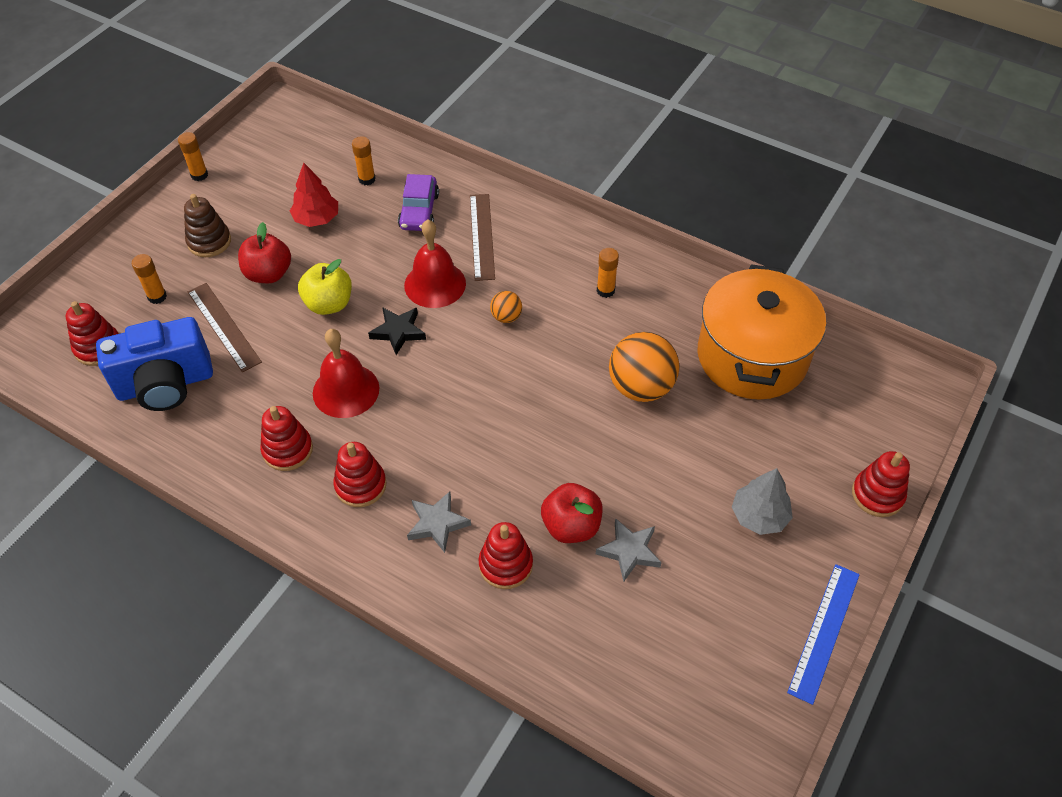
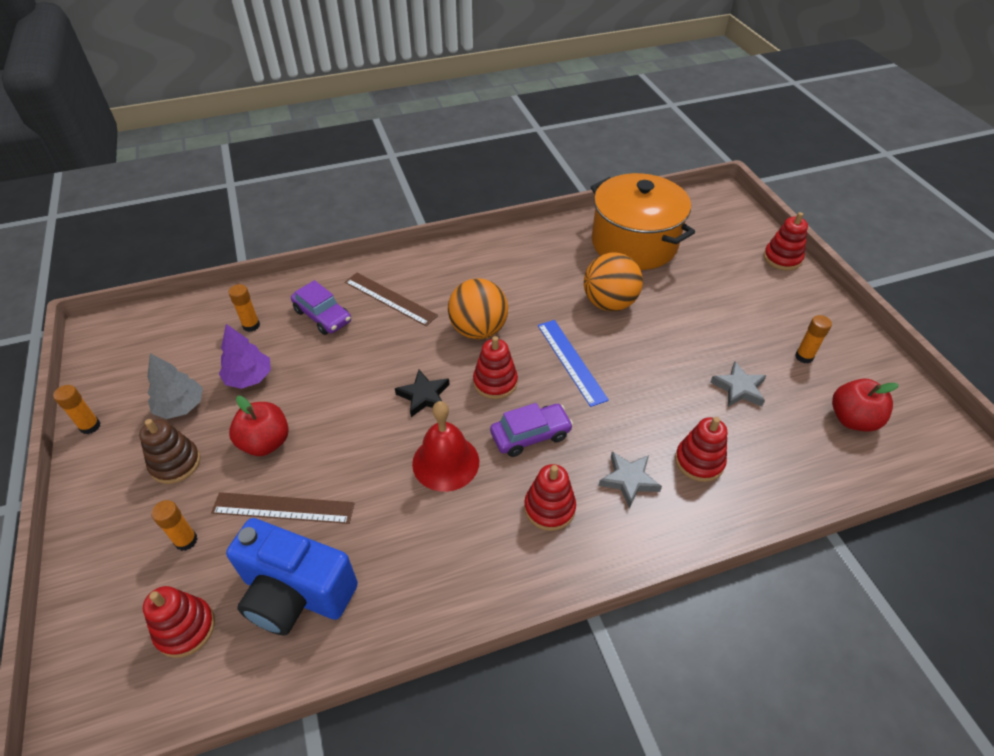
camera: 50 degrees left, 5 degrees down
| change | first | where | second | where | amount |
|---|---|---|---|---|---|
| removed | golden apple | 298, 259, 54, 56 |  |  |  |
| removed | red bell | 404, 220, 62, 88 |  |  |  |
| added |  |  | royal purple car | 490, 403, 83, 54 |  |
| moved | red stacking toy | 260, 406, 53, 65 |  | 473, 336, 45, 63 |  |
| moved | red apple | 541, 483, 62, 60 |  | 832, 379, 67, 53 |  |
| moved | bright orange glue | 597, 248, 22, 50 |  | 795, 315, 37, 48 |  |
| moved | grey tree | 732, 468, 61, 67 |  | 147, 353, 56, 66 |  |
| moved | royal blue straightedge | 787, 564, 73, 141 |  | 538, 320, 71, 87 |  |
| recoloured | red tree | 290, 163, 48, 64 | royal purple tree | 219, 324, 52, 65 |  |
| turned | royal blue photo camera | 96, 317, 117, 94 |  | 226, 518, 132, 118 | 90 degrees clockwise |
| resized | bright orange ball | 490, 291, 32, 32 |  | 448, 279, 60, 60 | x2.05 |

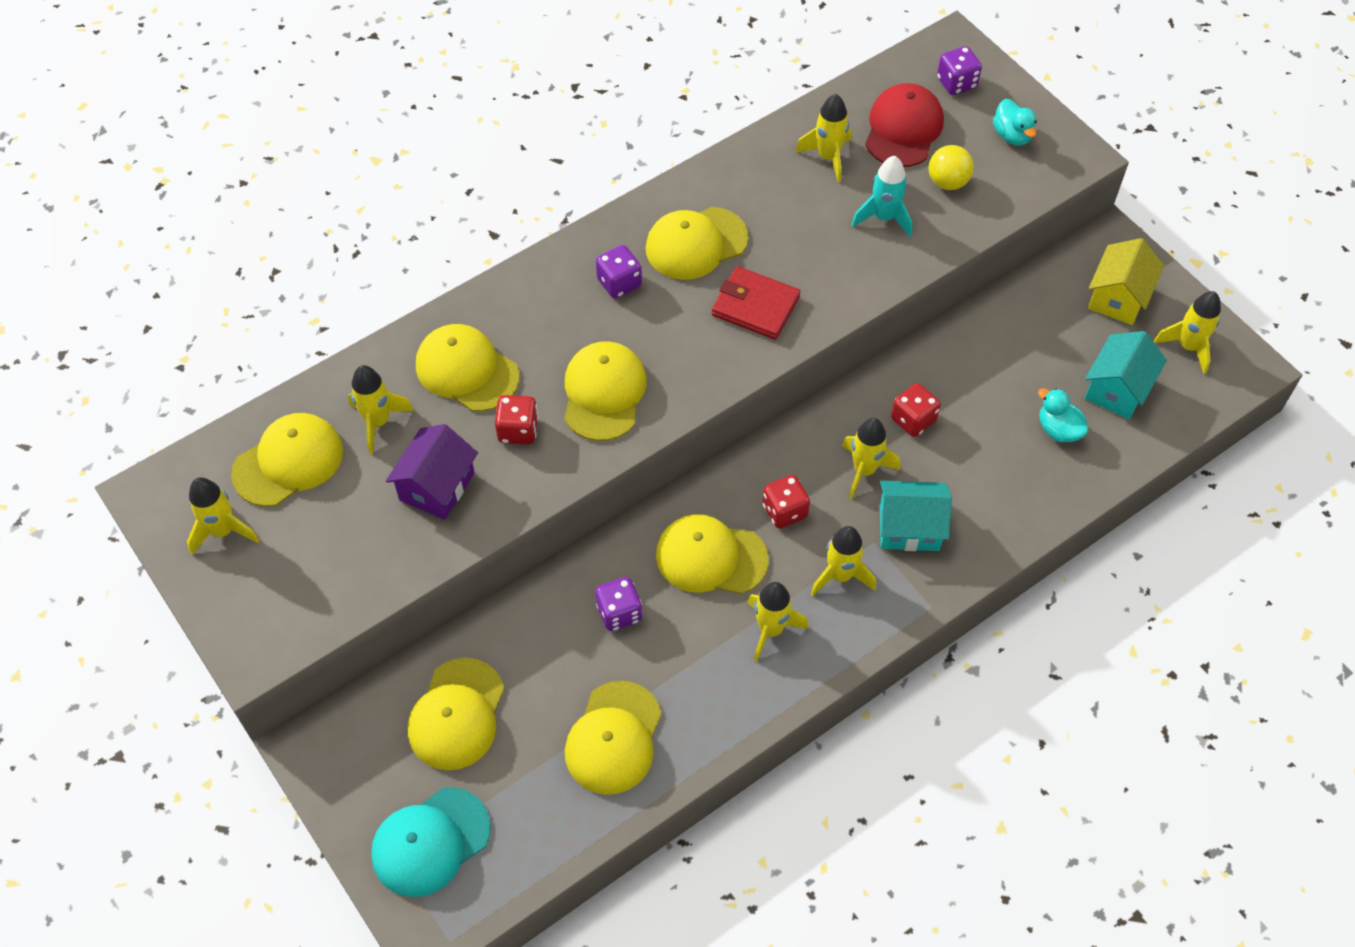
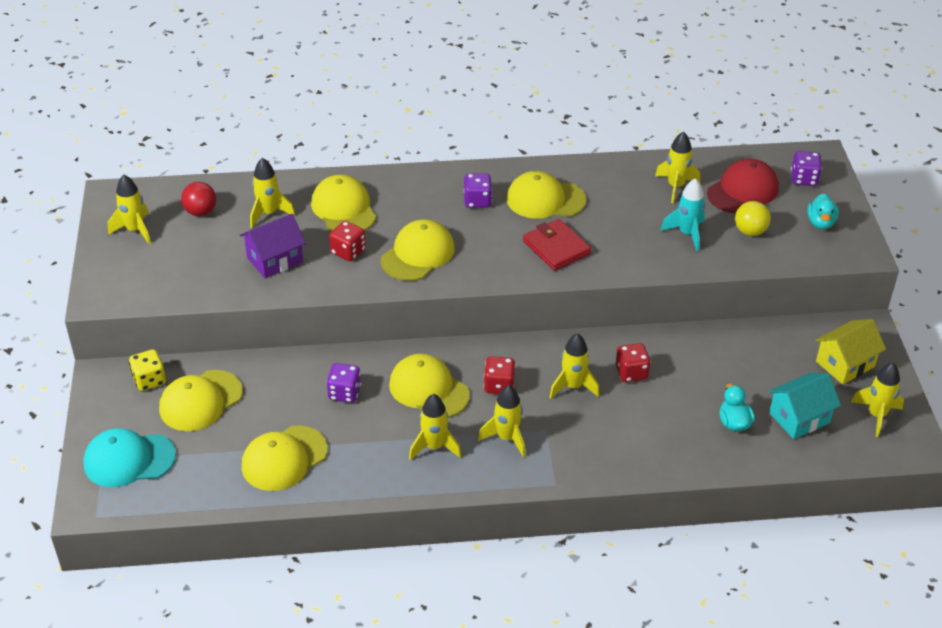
camera: 30 degrees right, 15 degrees down
| change | first | where | second | where | amount |
|---|---|---|---|---|---|
| removed | turquoise house | 880, 480, 72, 71 |  |  |  |
| added |  |  | golden die | 129, 349, 37, 42 |  |
| replaced | golden peaked cap | 231, 413, 112, 94 | red ball | 181, 182, 35, 34 |  |

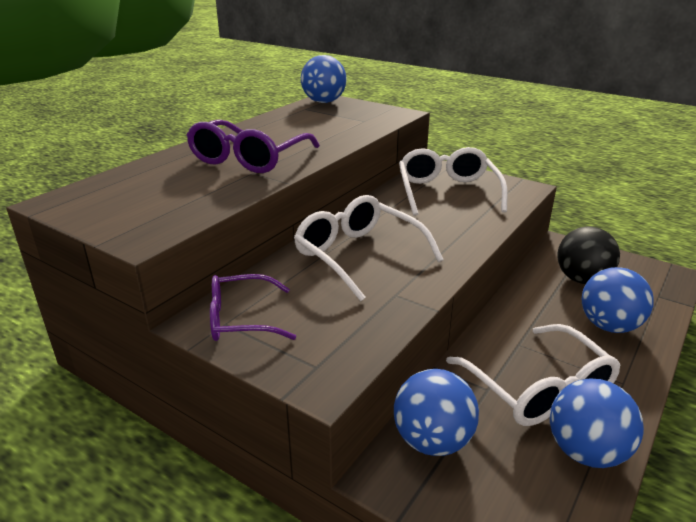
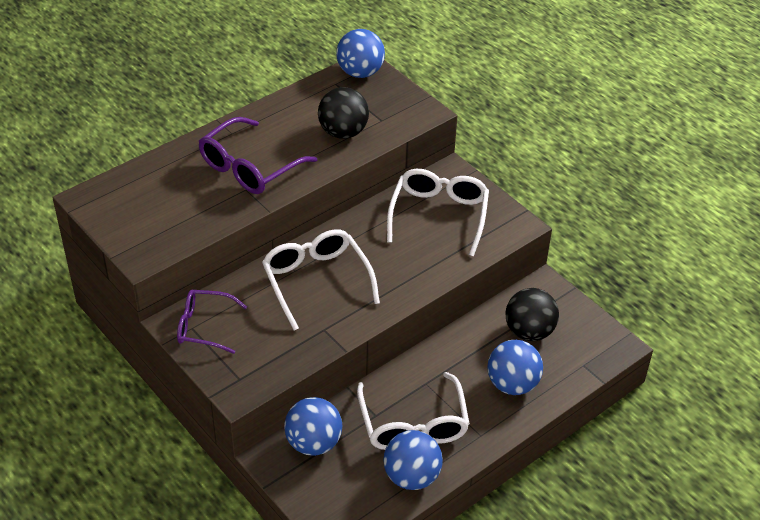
camera: 15 degrees right, 15 degrees up
| change | first | where | second | where | amount |
|---|---|---|---|---|---|
| added |  |  | jet-black ball | 318, 87, 51, 52 |  |

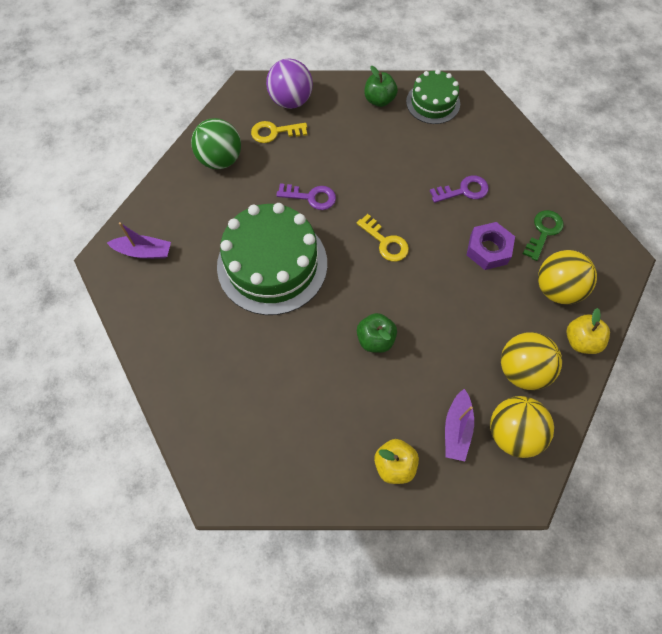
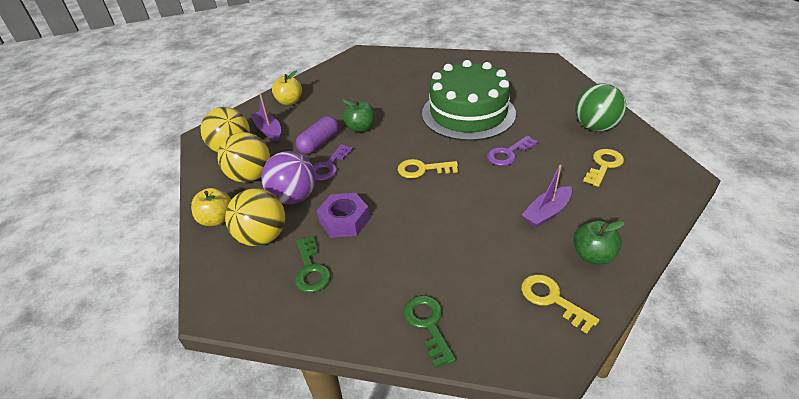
camera: 135 degrees right, 25 degrees down
| change | first | where | second | where | amount |
|---|---|---|---|---|---|
| added |  |  | royal purple capsule | 296, 116, 43, 38 |  |
| added |  |  | emerald latchkey | 404, 295, 52, 73 |  |
| moved | royal purple boat | 107, 222, 64, 37 |  | 522, 165, 50, 63 |  |
| moved | royal purple ball | 266, 58, 47, 51 |  | 261, 151, 55, 53 |  |
| moved | royal purple latchkey | 430, 175, 59, 28 |  | 313, 144, 40, 37 |  |
| replaced | emerald cake | 406, 69, 54, 55 | golden latchkey | 521, 274, 78, 60 |  |

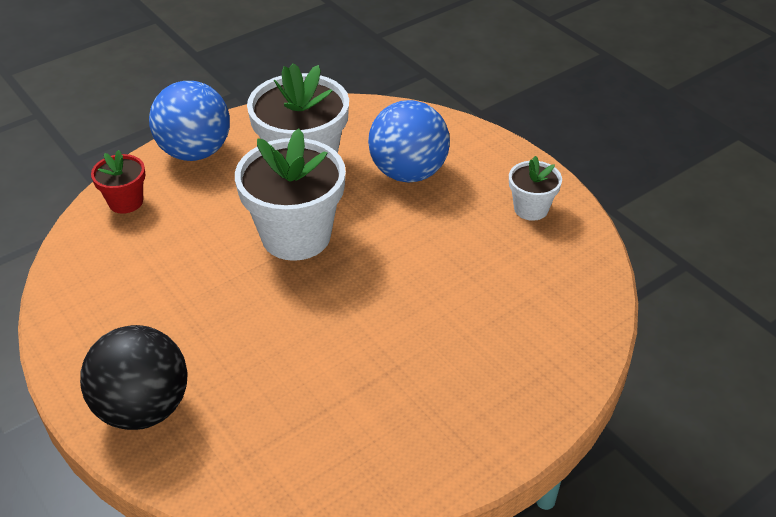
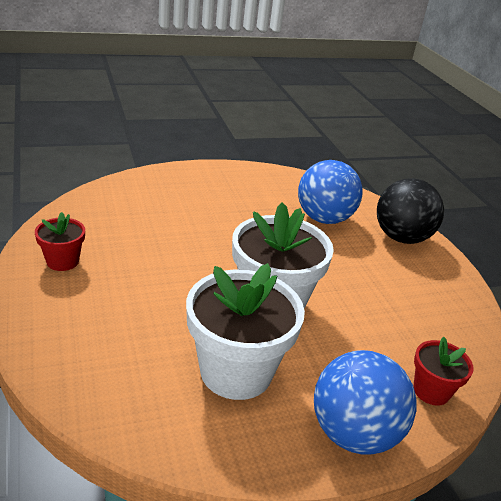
camera: 165 degrees left, 10 degrees down
| change | first | where | second | where | amount |
|---|---|---|---|---|---|
| moved | royal blue ball | 368, 100, 82, 83 |  | 298, 160, 65, 64 |  |
| recoloured | snow-white potted plant | 509, 156, 53, 65 | red potted plant | 35, 212, 50, 59 |  |

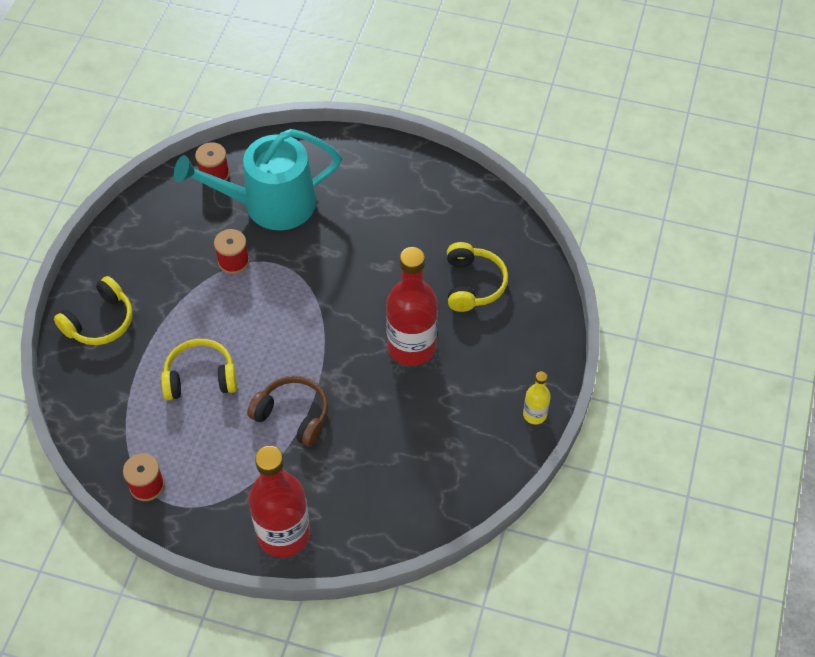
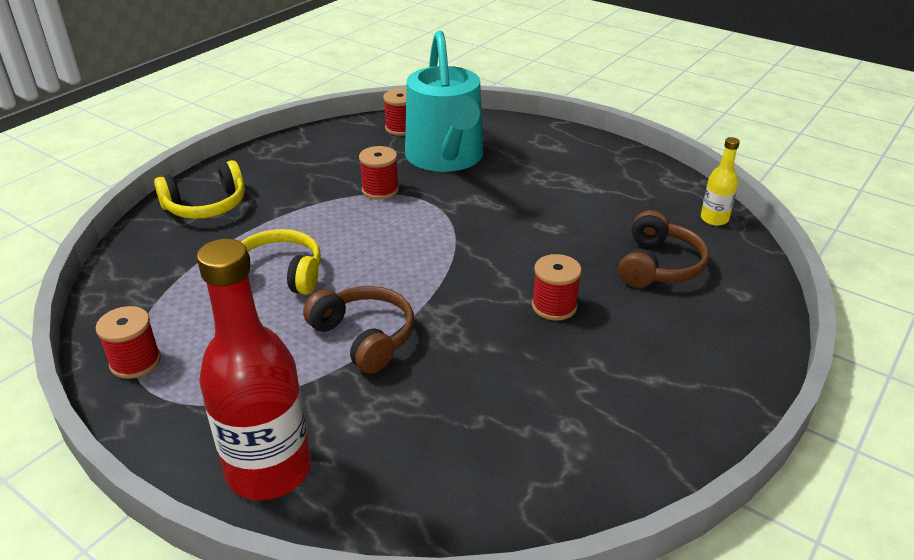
camera: 20 degrees right, 20 degrees down
| change | first | where | second | where | amount |
|---|---|---|---|---|---|
| moved | golden bottle | 523, 371, 28, 53 |  | 701, 137, 39, 89 |  |
| replaced | red bottle | 386, 247, 52, 119 | red reel of thread | 532, 254, 50, 66 |  |
| recoloured | golden over-ear headphones | 447, 242, 61, 70 | brown over-ear headphones | 618, 210, 91, 77 |  |
| turned | turquoise sprinkling can | 174, 129, 167, 101 |  | 405, 30, 79, 142 | 105 degrees counterclockwise |

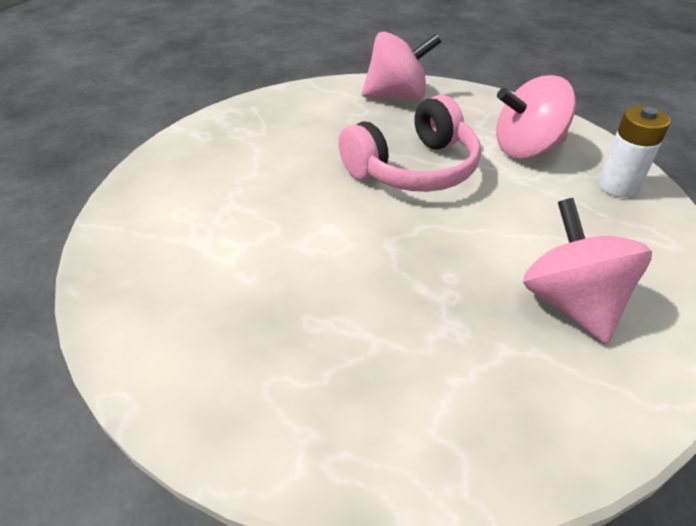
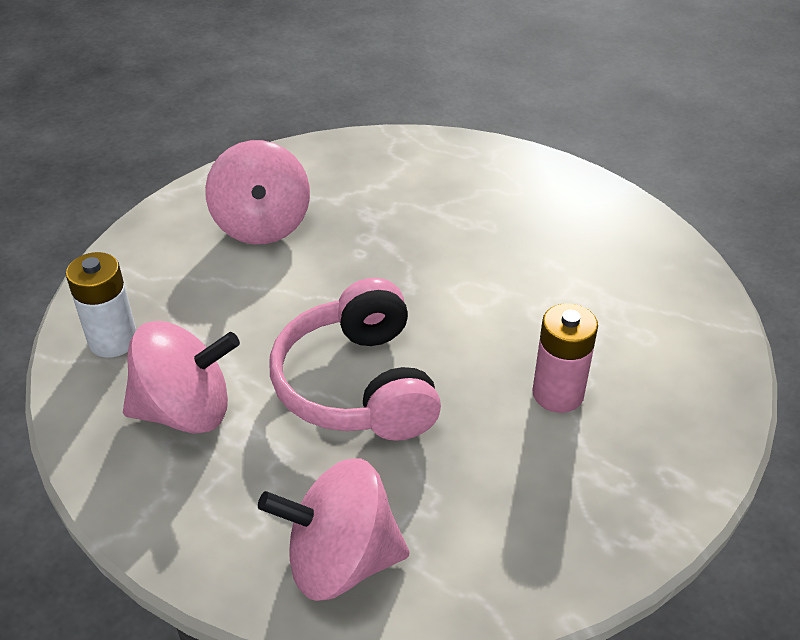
camera: 175 degrees left, 0 degrees up
| change | first | where | second | where | amount |
|---|---|---|---|---|---|
| added |  |  | rosy power cell | 532, 303, 66, 110 |  |
| turned | rosy over-ear headphones | 338, 95, 143, 97 |  | 270, 278, 171, 163 | 75 degrees counterclockwise |

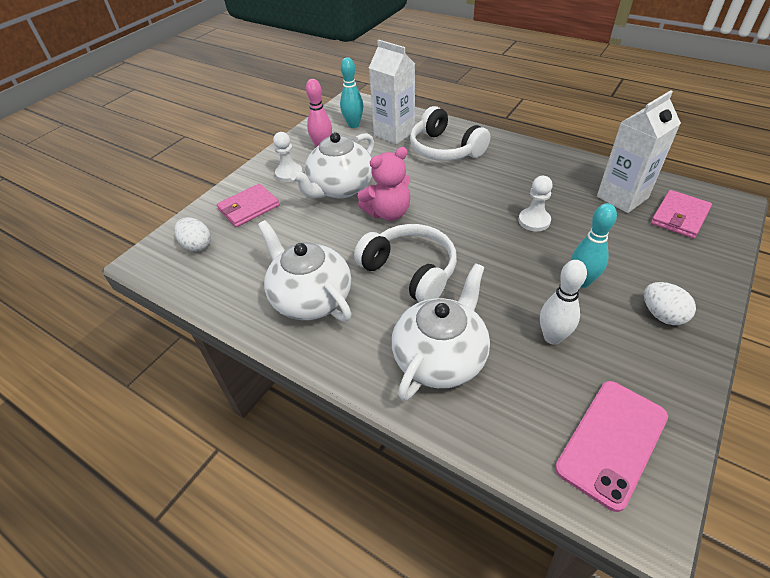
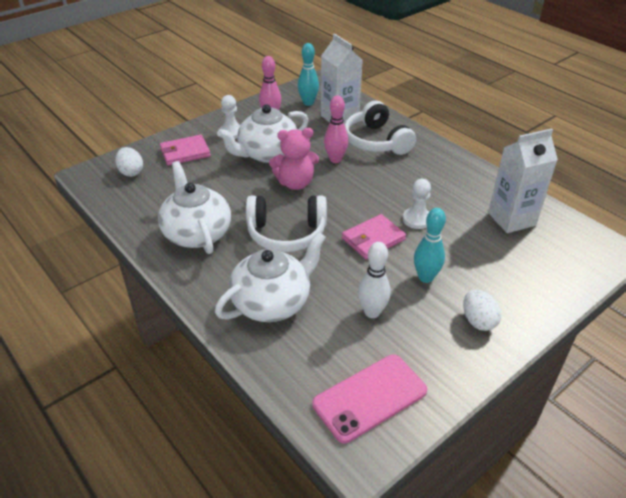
camera: 15 degrees right, 5 degrees down
| change | first | where | second | where | amount |
|---|---|---|---|---|---|
| added |  |  | rosy tenpin | 324, 95, 24, 68 |  |
| moved | rosy wallet | 651, 190, 61, 49 |  | 342, 214, 64, 45 |  |
| turned | snow-white over-ear headphones | 354, 224, 103, 78 |  | 246, 195, 81, 57 | 120 degrees clockwise |

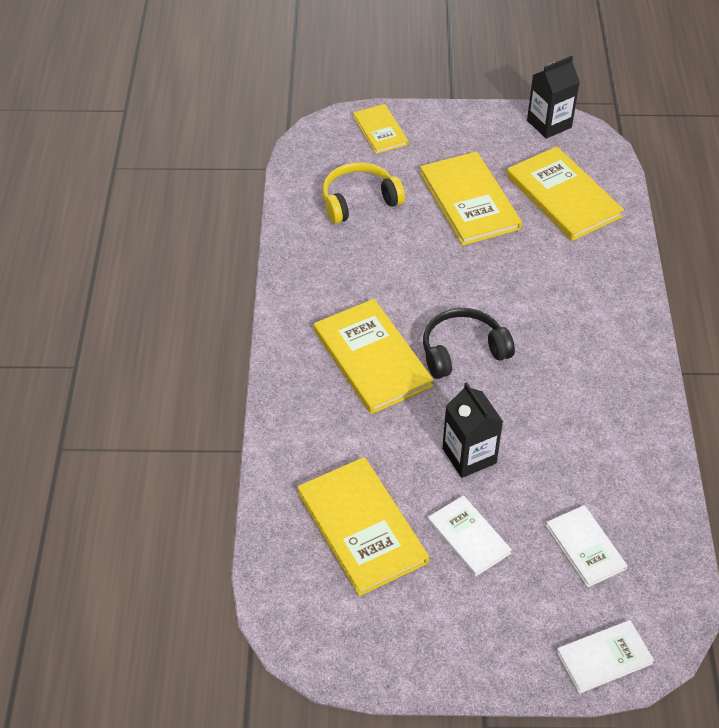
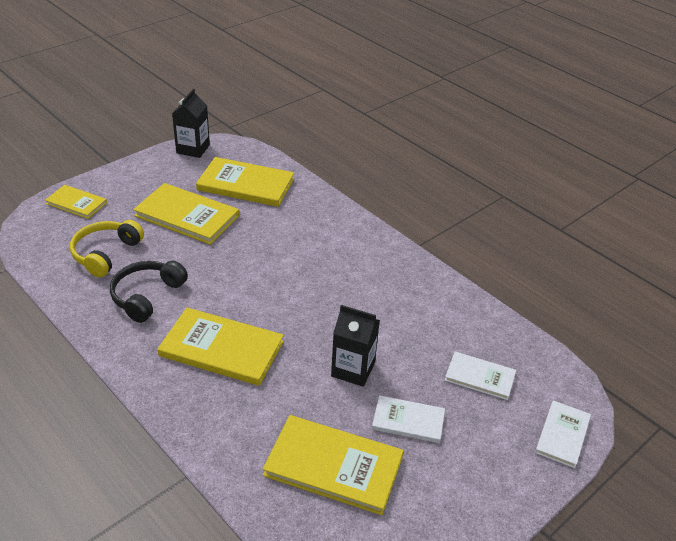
camera: 45 degrees left, 10 degrees down
| change | first | where | second | where | amount |
|---|---|---|---|---|---|
| moved | jet-black over-ear headphones | 423, 308, 92, 71 |  | 110, 261, 78, 62 |  |

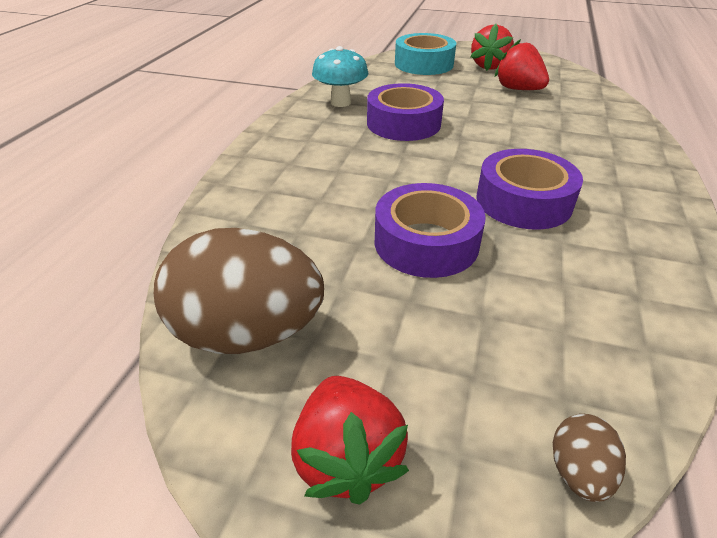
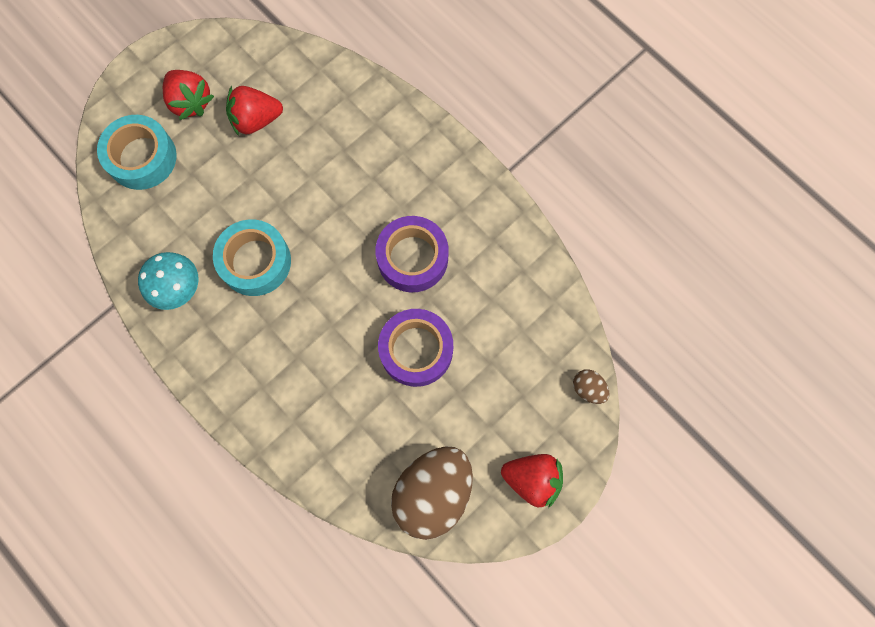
camera: 60 degrees left, 35 degrees up
| change | first | where | second | where | amount |
|---|---|---|---|---|---|
| recoloured | royal purple tape | 367, 83, 77, 58 | turquoise tape | 213, 219, 78, 77 |  |

